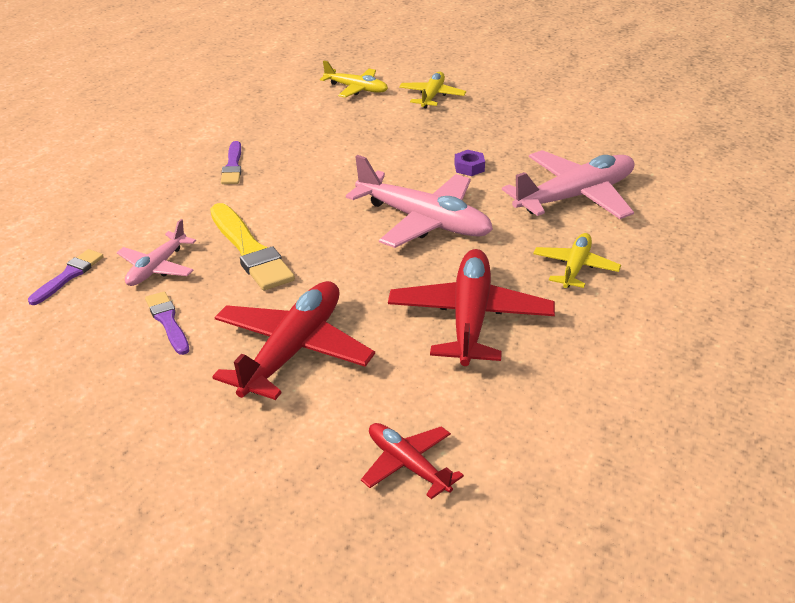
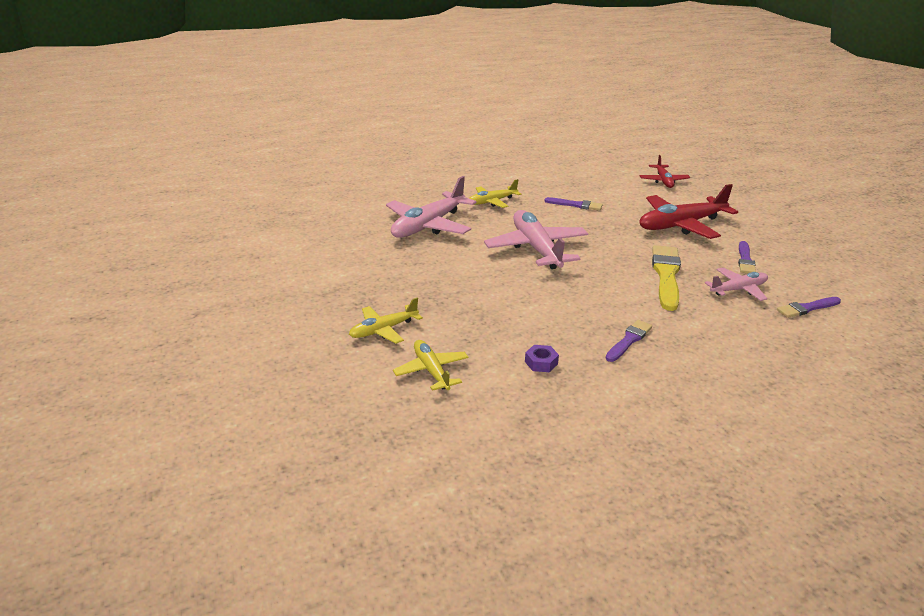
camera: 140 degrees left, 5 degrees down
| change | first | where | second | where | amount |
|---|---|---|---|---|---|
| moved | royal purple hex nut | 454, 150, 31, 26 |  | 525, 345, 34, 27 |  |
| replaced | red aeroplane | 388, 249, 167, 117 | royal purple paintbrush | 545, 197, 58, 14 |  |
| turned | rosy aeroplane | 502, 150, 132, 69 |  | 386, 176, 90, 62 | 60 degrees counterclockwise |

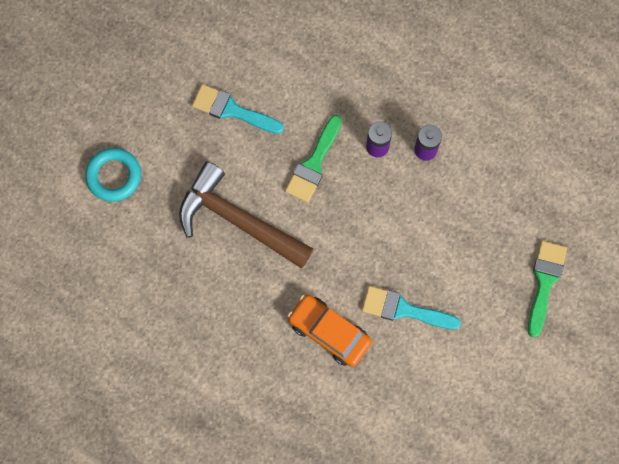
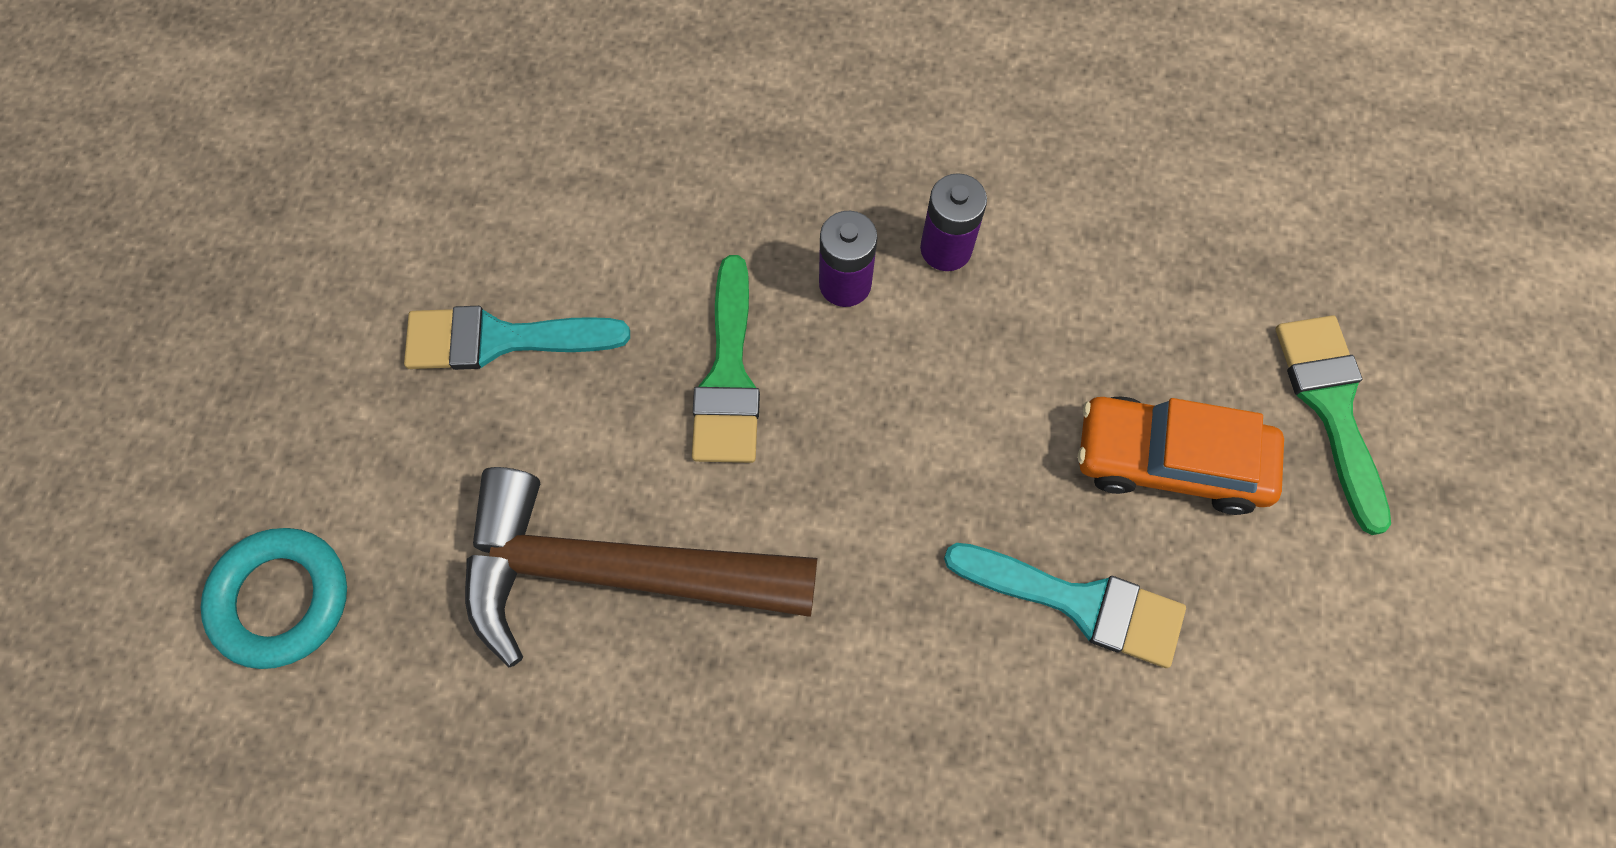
camera: 25 degrees left, 5 degrees down
| change | first | where | second | where | amount |
|---|---|---|---|---|---|
| moved | bright orange car | 287, 295, 85, 72 |  | 1078, 397, 206, 118 |  |
| turned | turquoise paintbrush | 362, 286, 99, 43 |  | 944, 543, 242, 125 | 150 degrees counterclockwise |

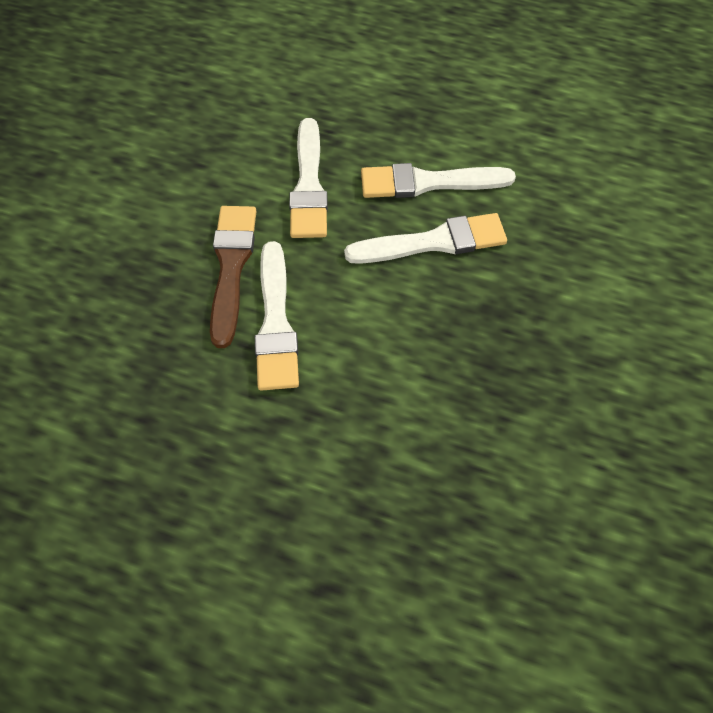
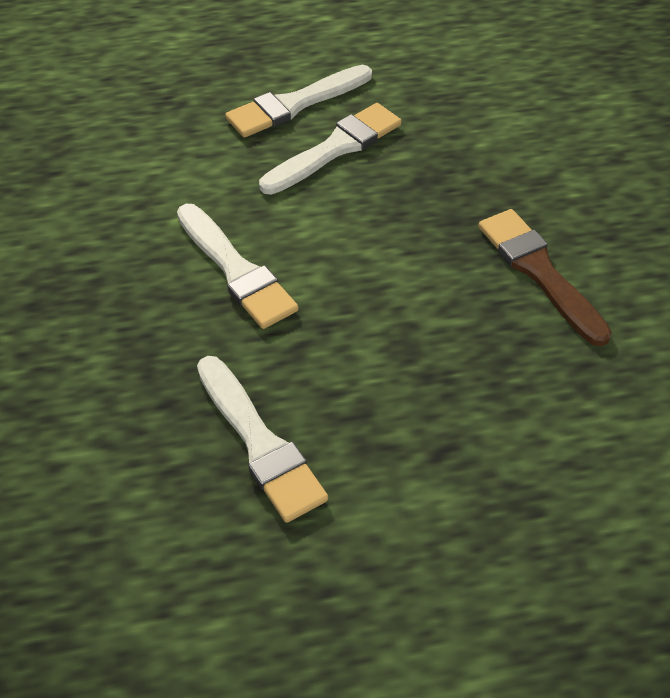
camera: 30 degrees left, 10 degrees down
| change | first | where | second | where | amount |
|---|---|---|---|---|---|
| moved | brown paintbrush | 210, 206, 47, 142 |  | 478, 209, 134, 138 |  |
| moved | snow-white paintbrush | 289, 118, 39, 120 |  | 197, 356, 131, 167 |  |

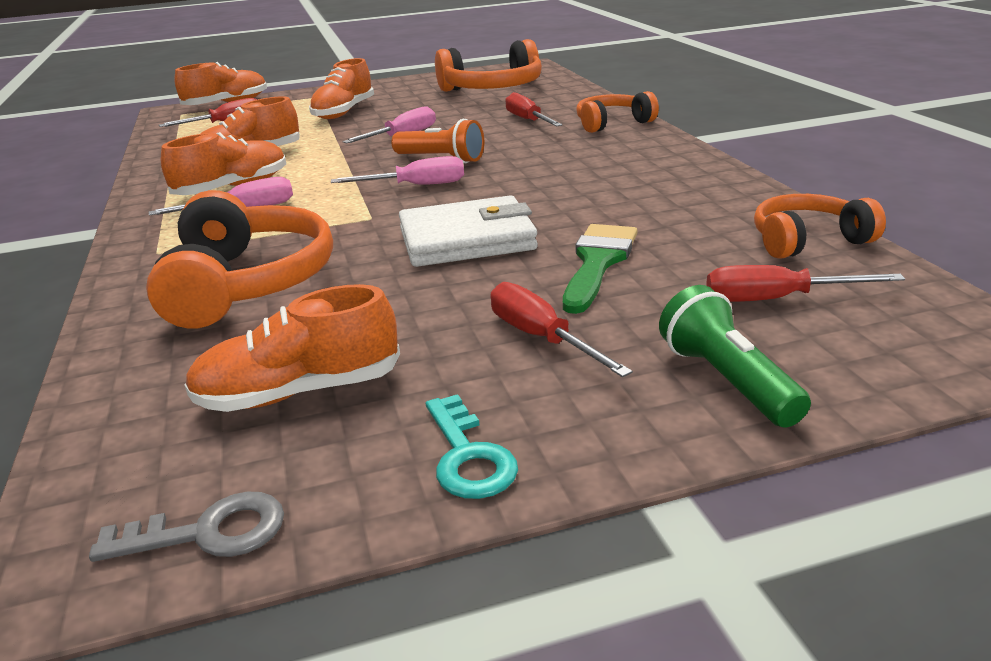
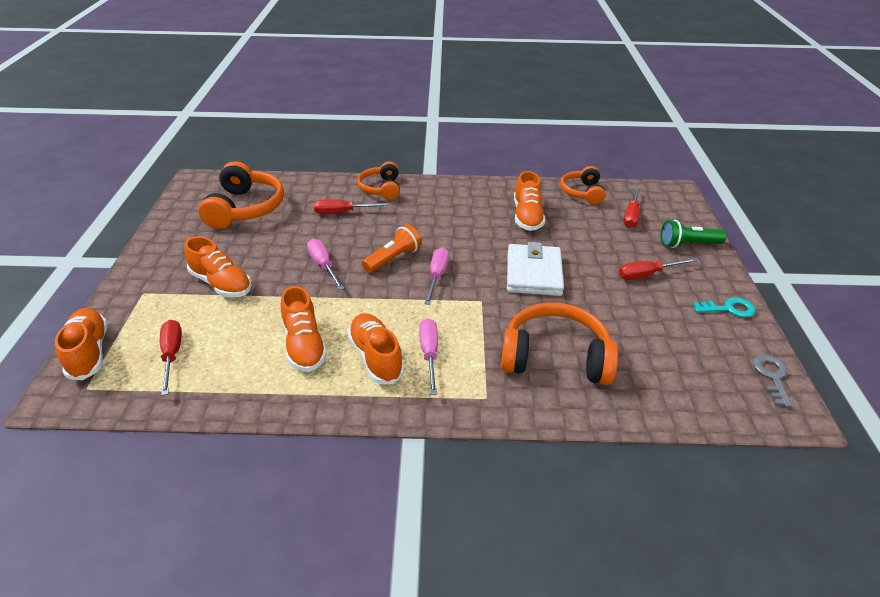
camera: 75 degrees left, 10 degrees up
| change | first | where | second | where | amount |
|---|---|---|---|---|---|
| removed | emerald paintbrush | 563, 224, 74, 90 |  |  |  |
| moved | bright orange sneaker | 185, 284, 215, 128 |  | 514, 171, 31, 60 |  |

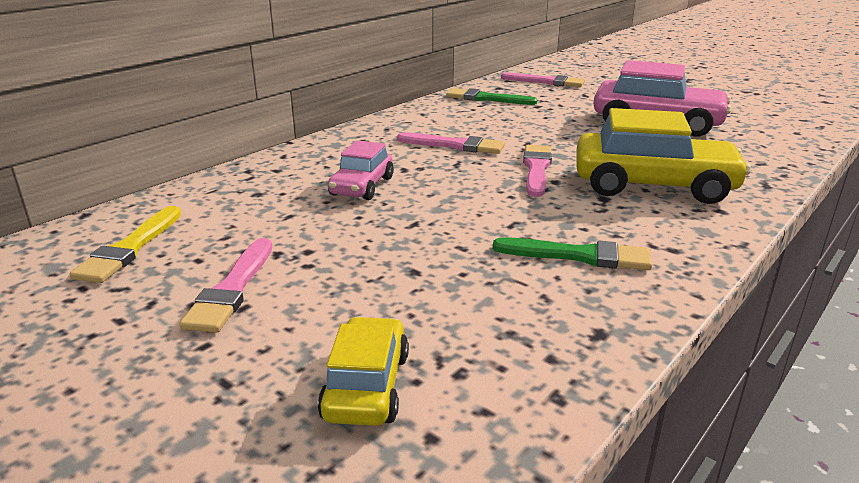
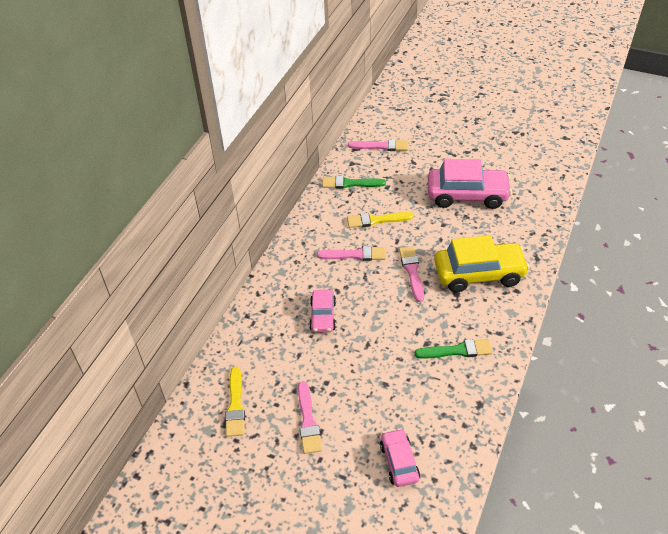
camera: 15 degrees left, 20 degrees up
| change | first | where | second | where | amount |
|---|---|---|---|---|---|
| added |  |  | golden paintbrush | 347, 212, 66, 16 |  |
| recoloured | golden car | 318, 316, 91, 110 | rosy car | 380, 428, 40, 59 |  |

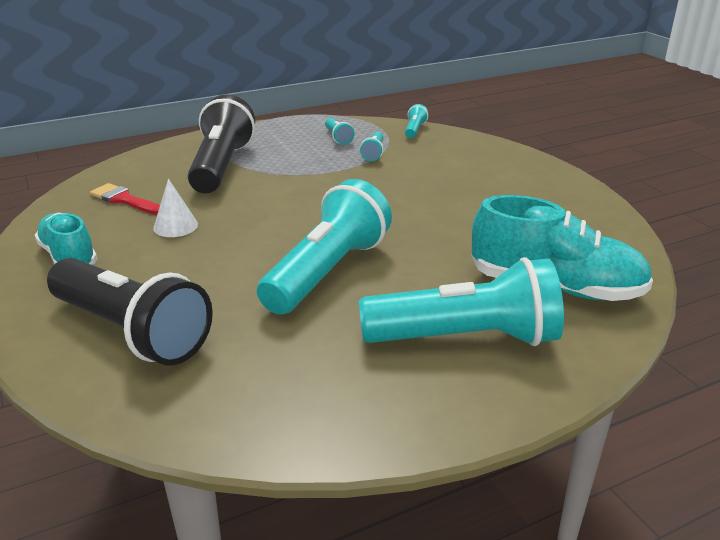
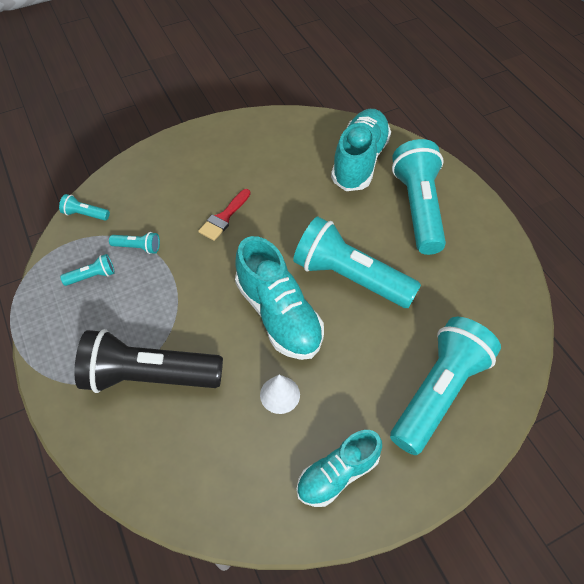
camera: 90 degrees left, 25 degrees up
| change | first | where | second | where | amount |
|---|---|---|---|---|---|
| added |  |  | turquoise sneaker | 235, 236, 89, 124 |  |
| moved | red paintbrush | 90, 183, 70, 32 |  | 198, 189, 53, 52 |  |
| recoloured | jet-black pocket torch | 47, 258, 166, 107 | turquoise pocket torch | 390, 317, 111, 138 |  |

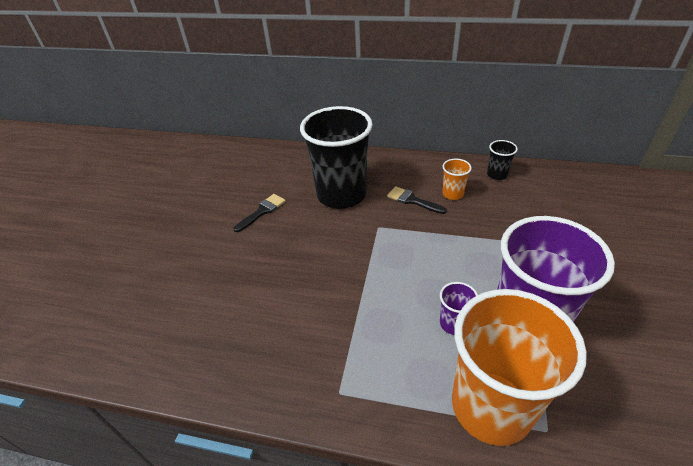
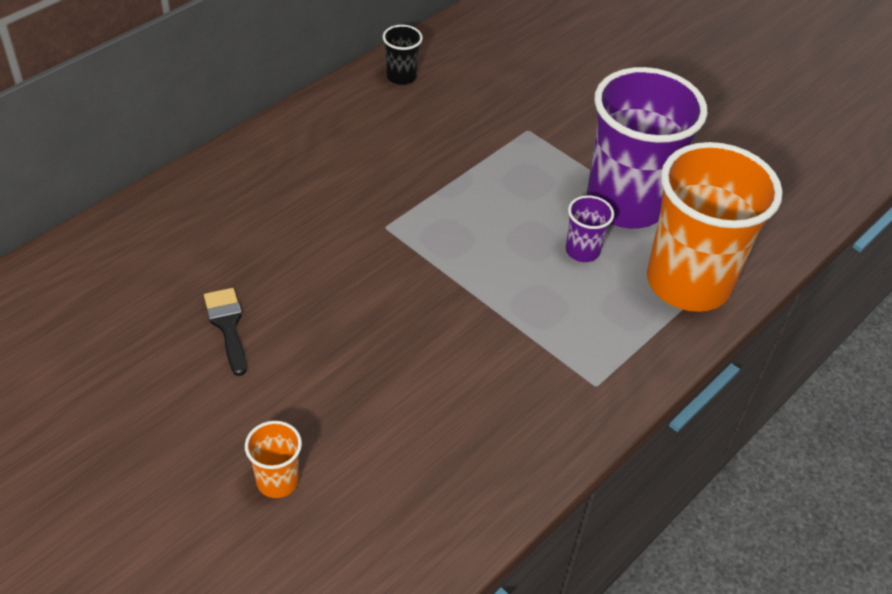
camera: 65 degrees left, 5 degrees up
| change | first | where | second | where | amount |
|---|---|---|---|---|---|
| removed | jet-black tumbler | 300, 106, 73, 103 |  |  |  |
| removed | jet-black paintbrush | 387, 186, 60, 28 |  |  |  |
| moved | bright orange tumbler | 442, 159, 30, 41 |  | 245, 421, 57, 77 |  |

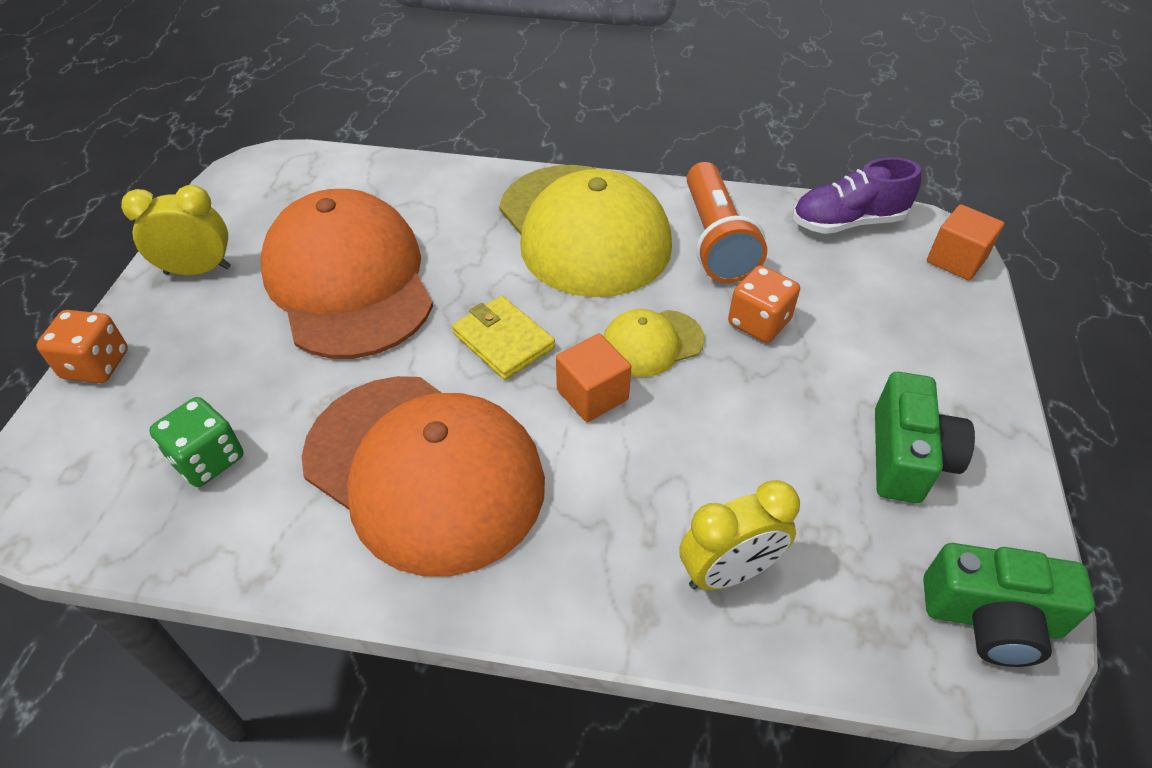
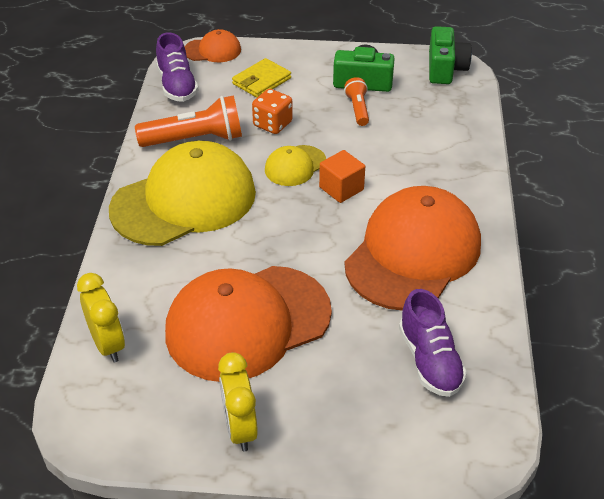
camera: 95 degrees left, 5 degrees down
| change | first | where | second | where | amount |
|---|---|---|---|---|---|
| removed | bright orange die | 36, 310, 92, 73 |  |  |  |
| added |  |  | bright orange pocket torch | 344, 77, 25, 49 |  |
| moved | golden wallet | 452, 296, 103, 84 |  | 232, 58, 59, 40 |  |
| moved | golden clock | 679, 480, 121, 110 |  | 77, 273, 48, 90 |  |
| replaced | emerald die | 149, 397, 94, 90 | royal purple sneaker | 399, 289, 68, 108 |  |
| replaced | bright orange block | 927, 204, 77, 76 | bright orange peaked cap | 184, 29, 57, 33 |  |
| turned | golden peaked cap | 603, 309, 102, 68 |  | 265, 145, 61, 41 | 75 degrees clockwise |

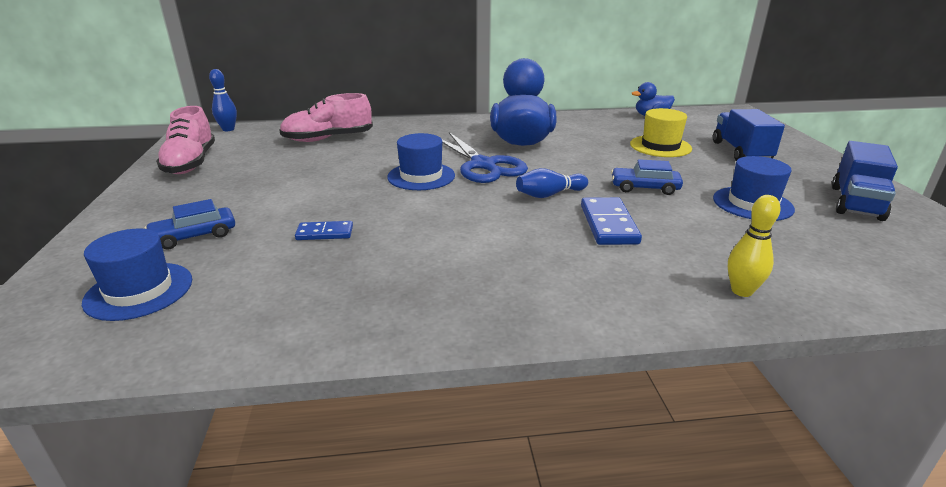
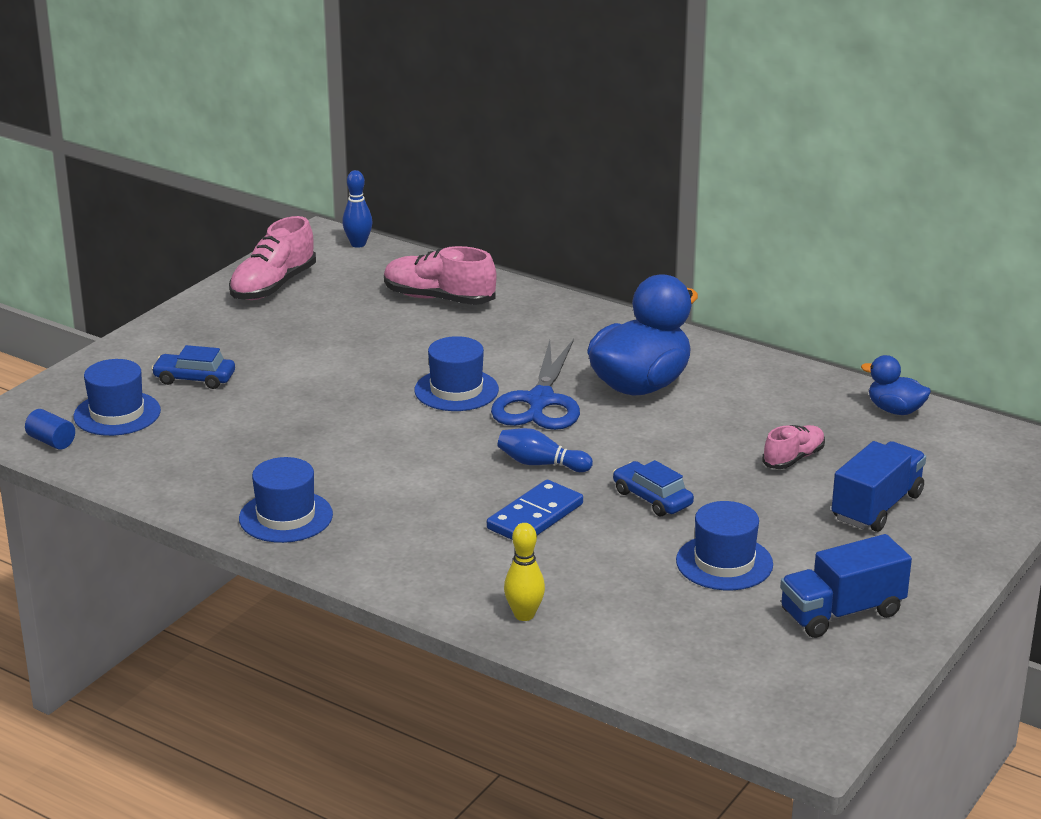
camera: 40 degrees right, 0 degrees up
| change | first | where | second | where | amount |
|---|---|---|---|---|---|
| removed | royal blue domino tile | 295, 221, 58, 19 |  |  |  |
| added |  |  | royal blue cylinder shape | 25, 409, 50, 41 |  |
| added |  |  | royal blue tall hat | 239, 457, 94, 86 |  |
| replaced | golden tall hat | 630, 108, 62, 49 | rosy sneaker | 762, 425, 63, 44 |  |

